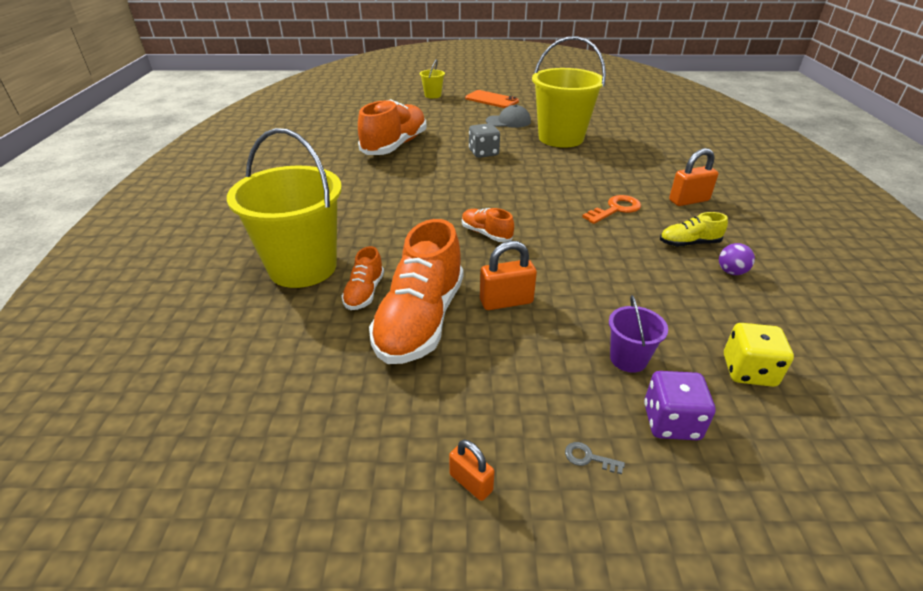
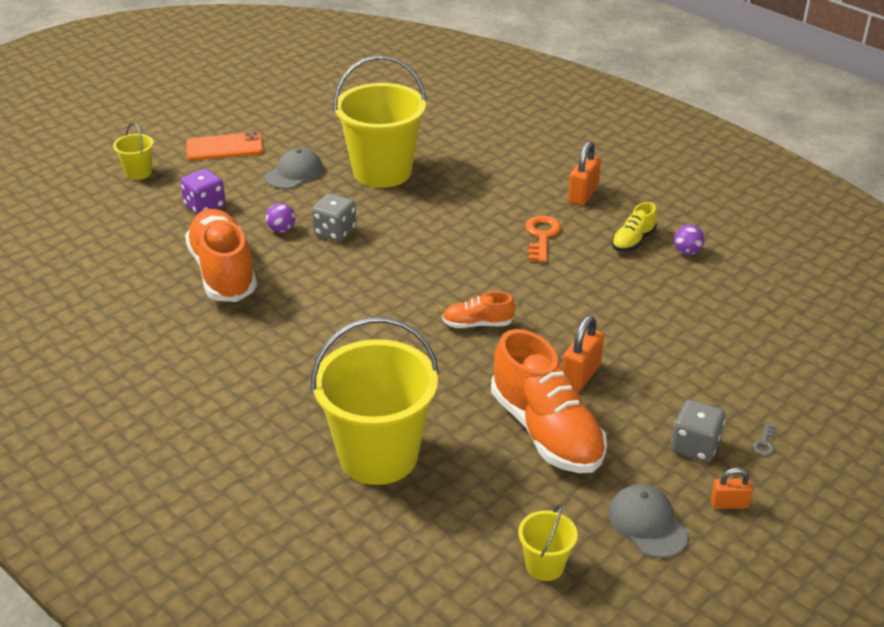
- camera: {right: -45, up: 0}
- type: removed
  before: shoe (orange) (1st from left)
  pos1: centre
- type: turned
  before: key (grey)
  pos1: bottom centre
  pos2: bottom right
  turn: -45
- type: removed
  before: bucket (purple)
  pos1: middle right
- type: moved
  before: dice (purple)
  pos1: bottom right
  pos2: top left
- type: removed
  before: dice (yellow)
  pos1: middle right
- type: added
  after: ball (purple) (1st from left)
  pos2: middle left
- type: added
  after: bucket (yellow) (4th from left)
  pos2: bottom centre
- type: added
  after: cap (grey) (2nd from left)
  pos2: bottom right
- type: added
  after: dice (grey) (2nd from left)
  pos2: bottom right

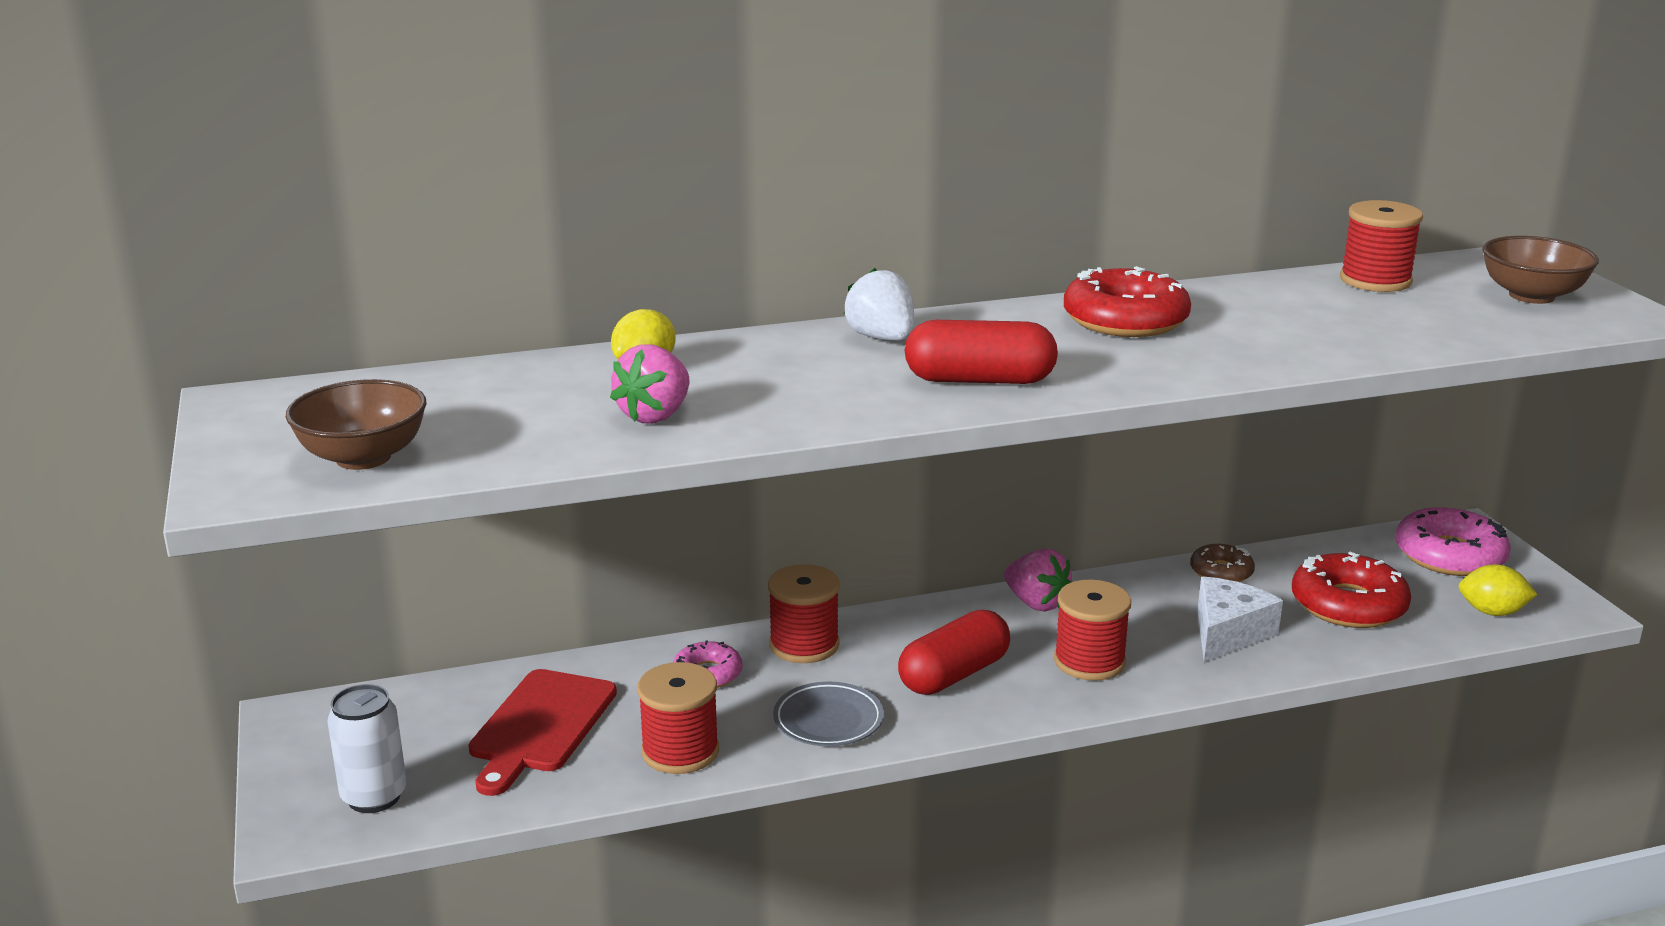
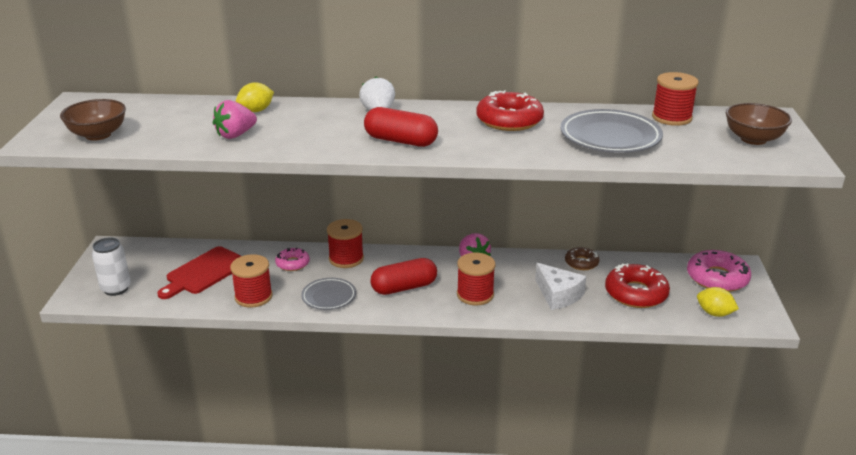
- camera: {right: 20, up: 5}
- type: turned
  before: cheese (white)
  pos1: bottom right
  pos2: centre
  turn: 90
- type: added
  after: plate (grey) (2nd from left)
  pos2: top right

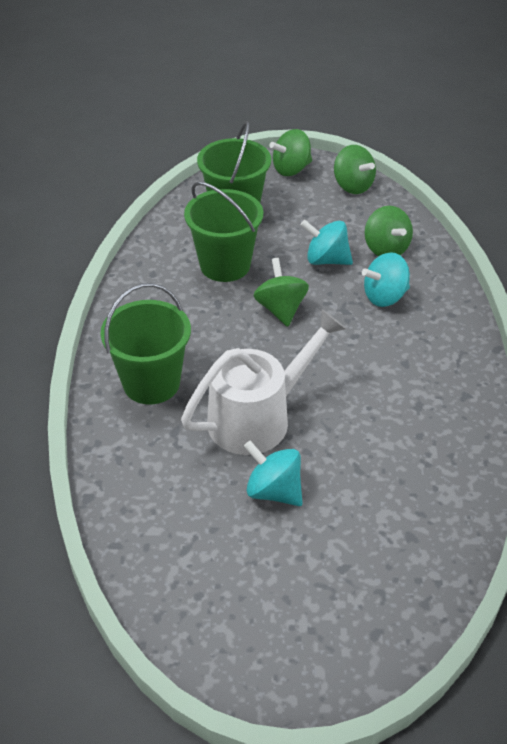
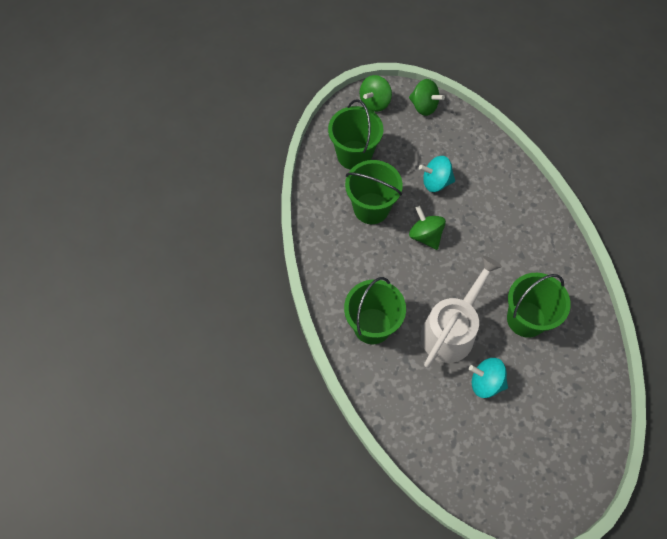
- camera: {right: -20, up: 20}
- type: removed
  before: spinning top (turquoise) (3rd from left)
  pos1: middle right
- type: removed
  before: spinning top (green) (4th from left)
  pos1: top right
- type: added
  after: bucket (green) (4th from left)
  pos2: middle right

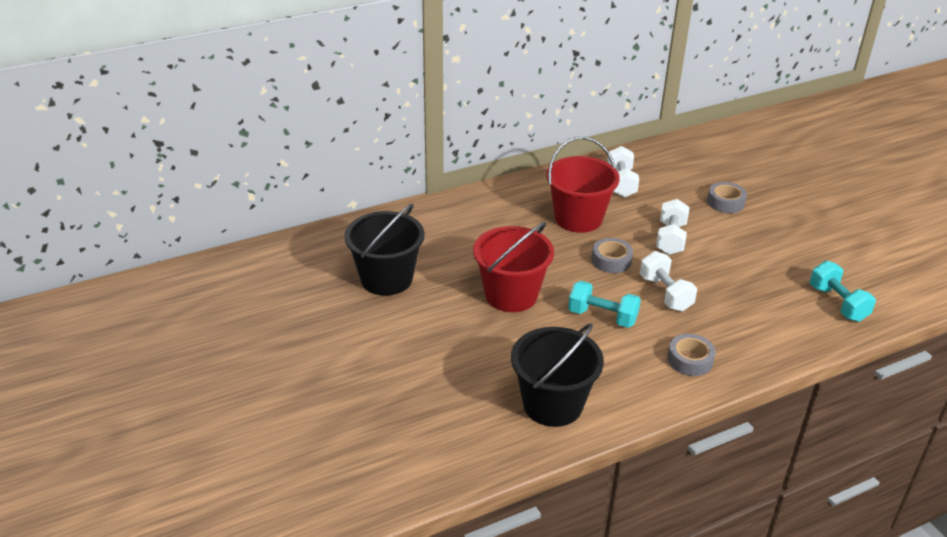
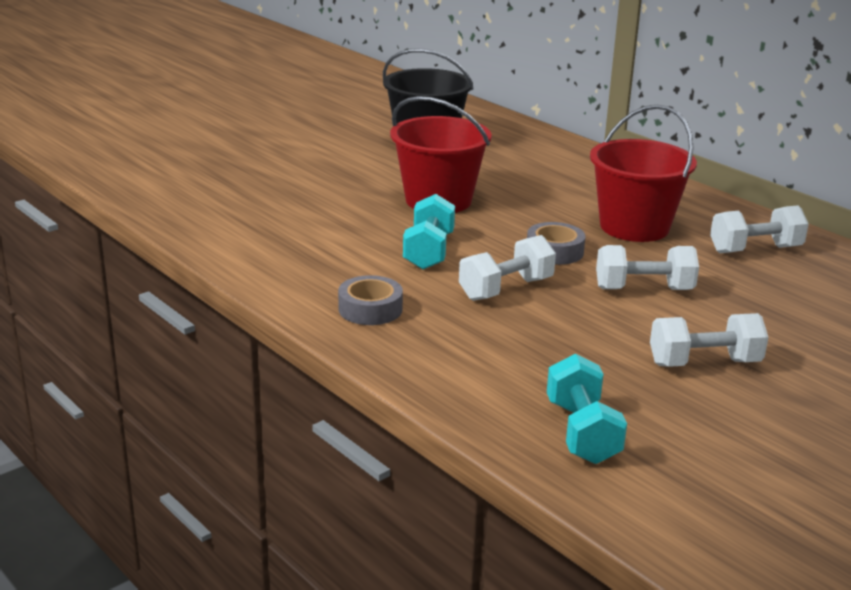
- camera: {right: 75, up: -10}
- type: removed
  before: bucket (black) (2nd from left)
  pos1: bottom centre
- type: removed
  before: tape (grey) (3rd from left)
  pos1: middle right
- type: turned
  before: dumbbell (turquoise) (2nd from left)
  pos1: middle right
  pos2: bottom right
  turn: -60
- type: added
  after: dumbbell (white) (3rd from left)
  pos2: middle right

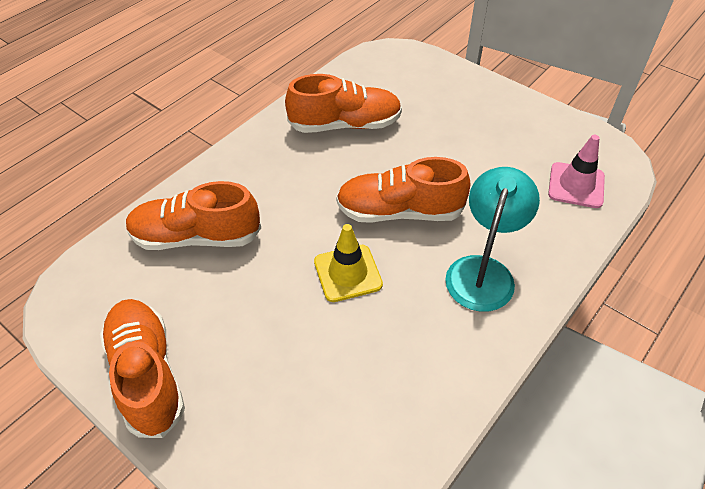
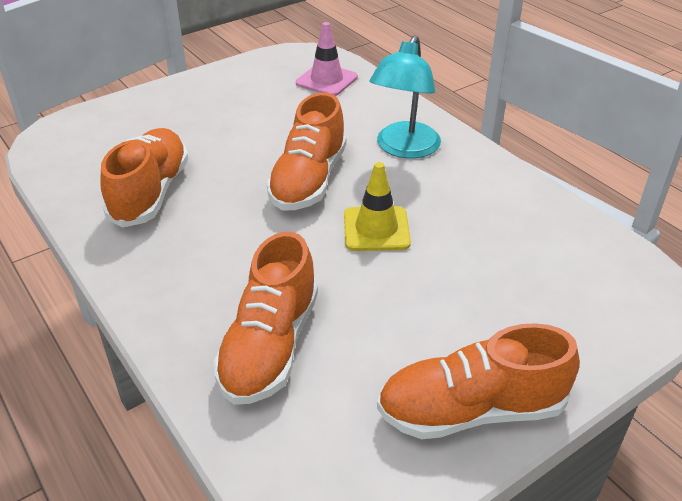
- camera: {right: -75, up: -10}
- type: turned
  before: lamp (turquoise)
  pos1: middle right
  pos2: top centre
  turn: -105

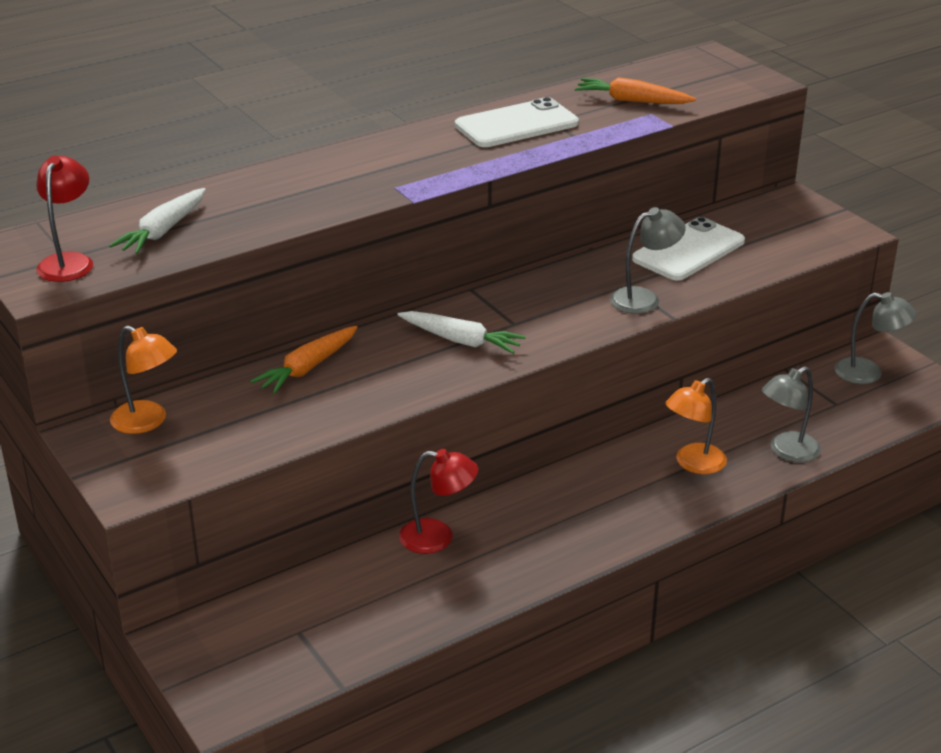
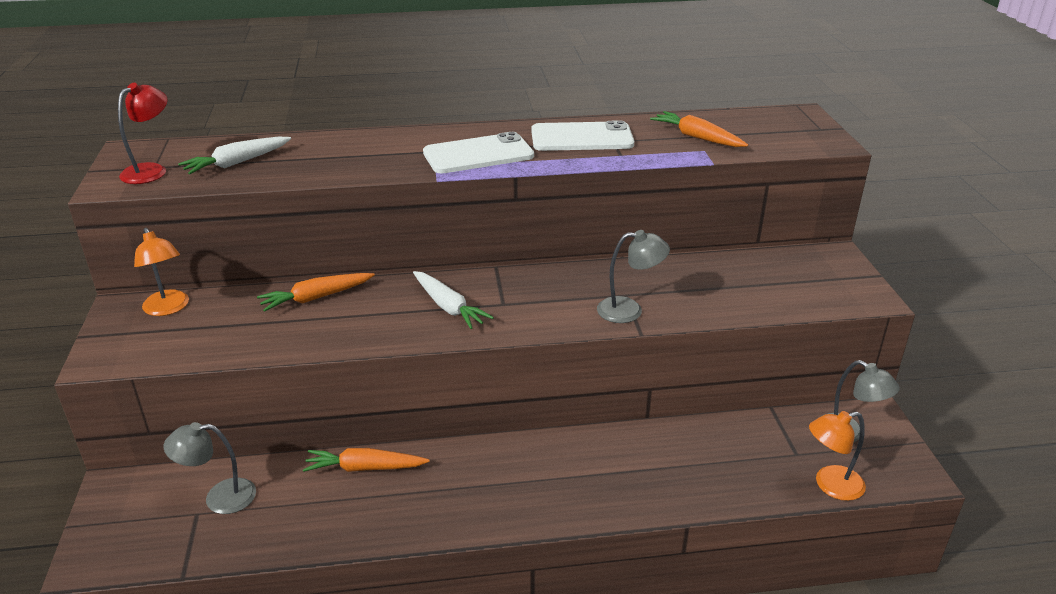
- camera: {right: 25, up: 0}
- type: replaced
  before: lamp (red) (2nd from left)
  after: carrot (orange) (2nd from left)
  pos1: centre
  pos2: bottom centre
- type: moved
  before: phone (white) (2nd from left in the first image)
  after: phone (white) (1st from left)
  pos1: top right
  pos2: top centre
- type: moved
  before: lamp (orange) (2nd from left)
  pos1: middle right
  pos2: bottom right
- type: moved
  before: lamp (grey) (2nd from left in the first image)
  after: lamp (grey) (1st from left)
  pos1: middle right
  pos2: bottom left

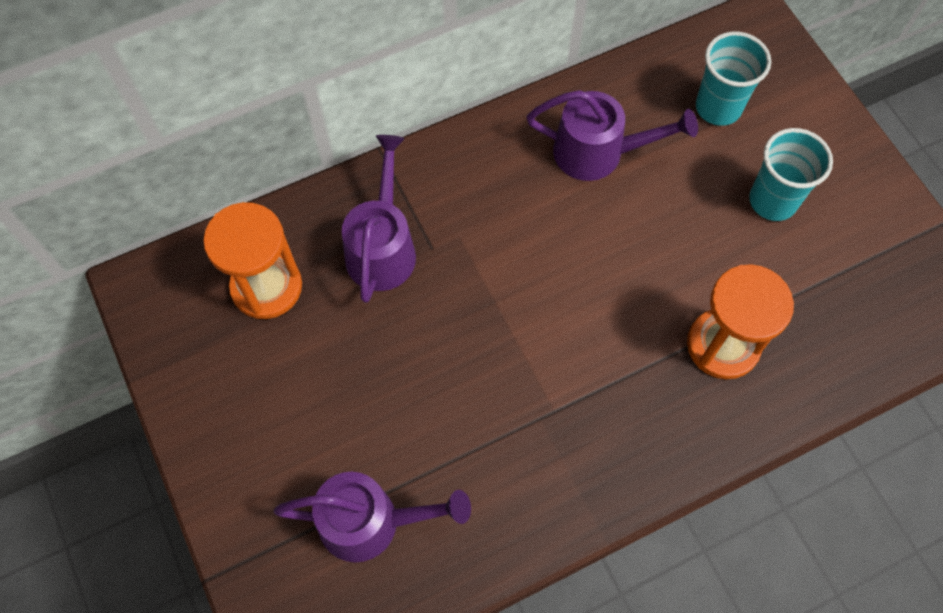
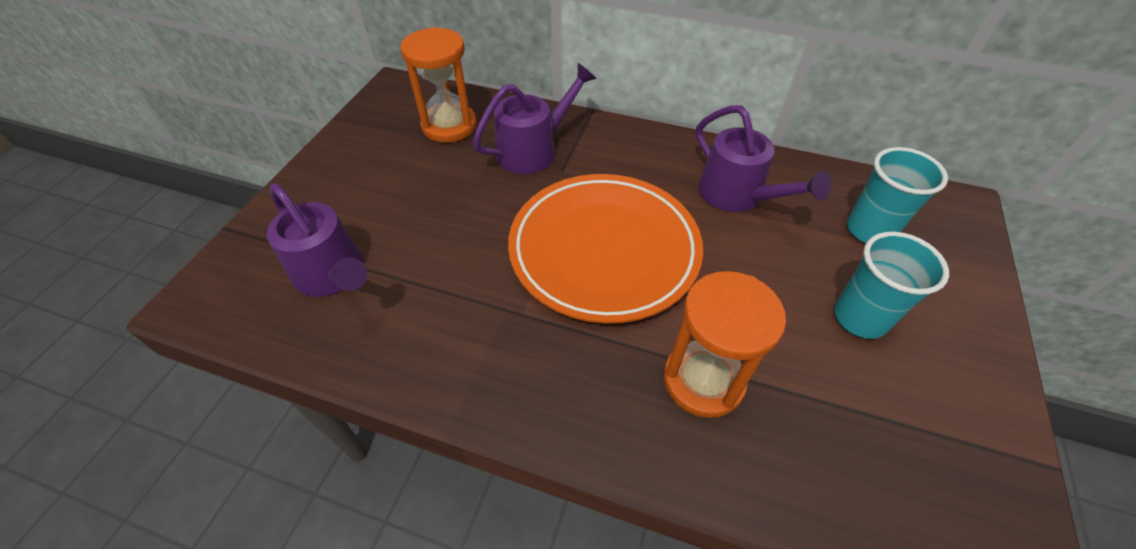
- camera: {right: 45, up: -15}
- type: added
  after: plate (orange)
  pos2: centre

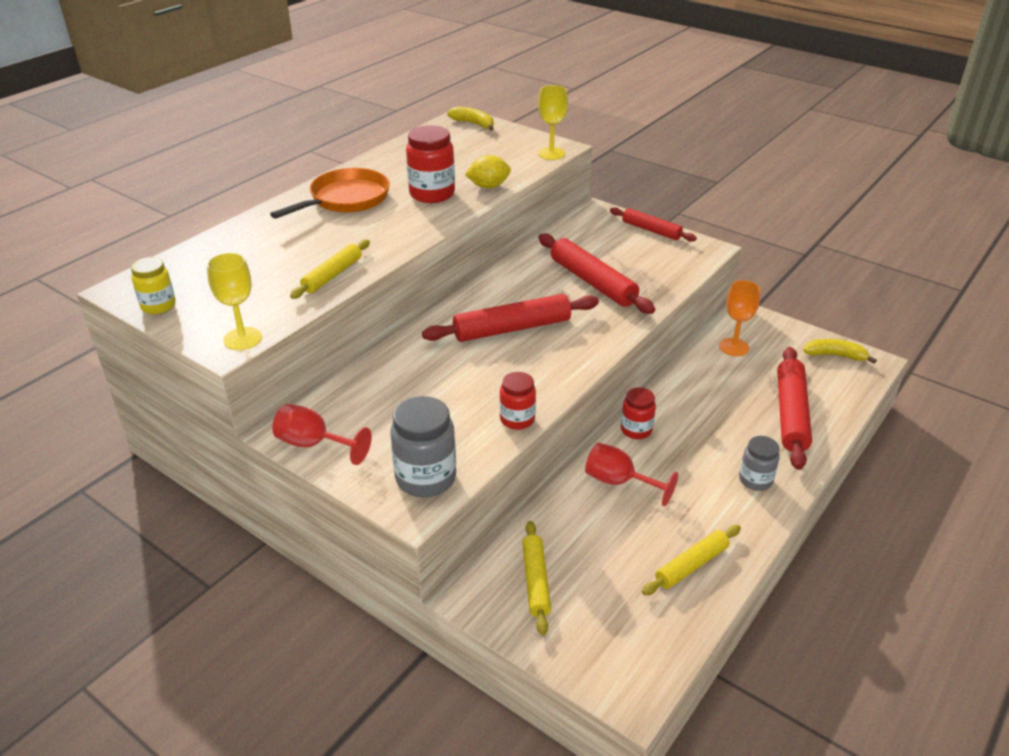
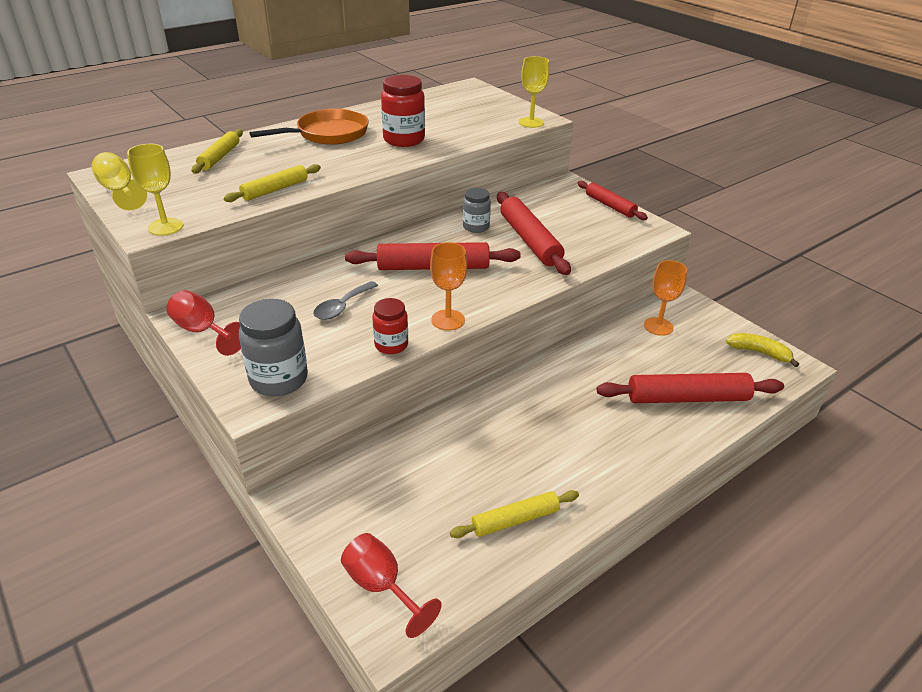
- camera: {right: 15, up: 0}
- type: replaced
  before: jar (yellow)
  after: goblet (yellow) (1st from left)
  pos1: middle left
  pos2: top left
- type: removed
  before: banana (yellow) (1st from left)
  pos1: top centre
- type: removed
  before: lemon (yellow)
  pos1: top centre
- type: moved
  before: rolling pin (yellow) (2nd from left in the first image)
  after: rolling pin (yellow) (1st from left)
  pos1: bottom centre
  pos2: top left
- type: moved
  before: goblet (red) (2nd from left)
  pos1: centre
  pos2: bottom centre
- type: removed
  before: jar (red) (3rd from left)
  pos1: centre
- type: moved
  before: jar (grey) (2nd from left)
  pos1: middle right
  pos2: top centre
- type: turned
  before: rolling pin (red) (4th from left)
  pos1: middle right
  pos2: middle right
  turn: 60
- type: added
  after: spoon (grey)
  pos2: centre
- type: added
  after: goblet (orange) (1st from left)
  pos2: centre

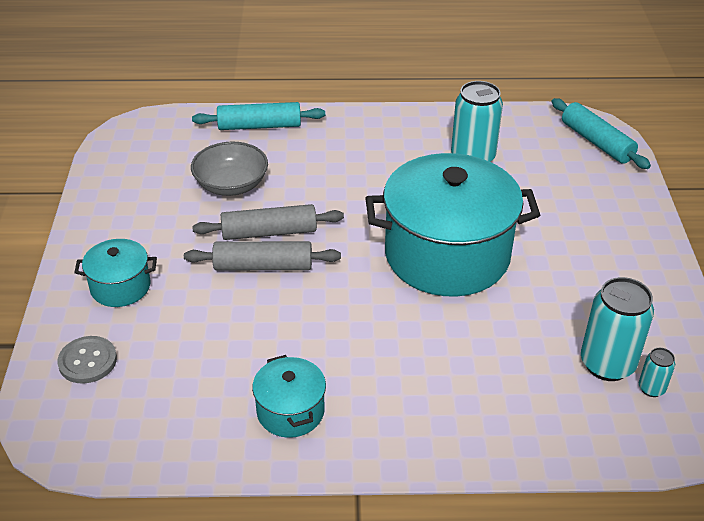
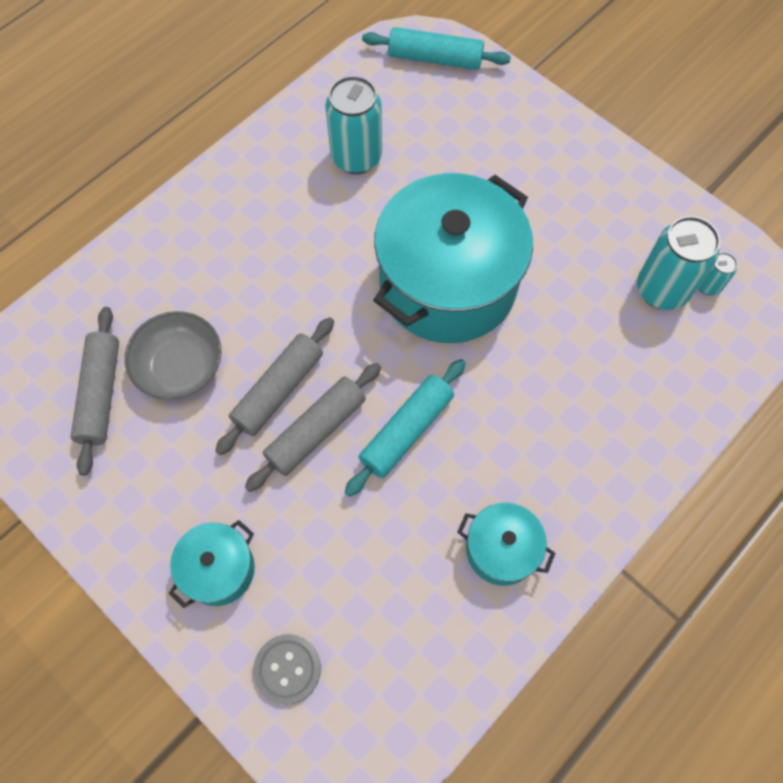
- camera: {right: -45, up: 25}
- type: moved
  before: rolling pin (turquoise) (1st from left)
  pos1: top centre
  pos2: centre
- type: added
  after: rolling pin (grey) (1st from left)
  pos2: middle left

